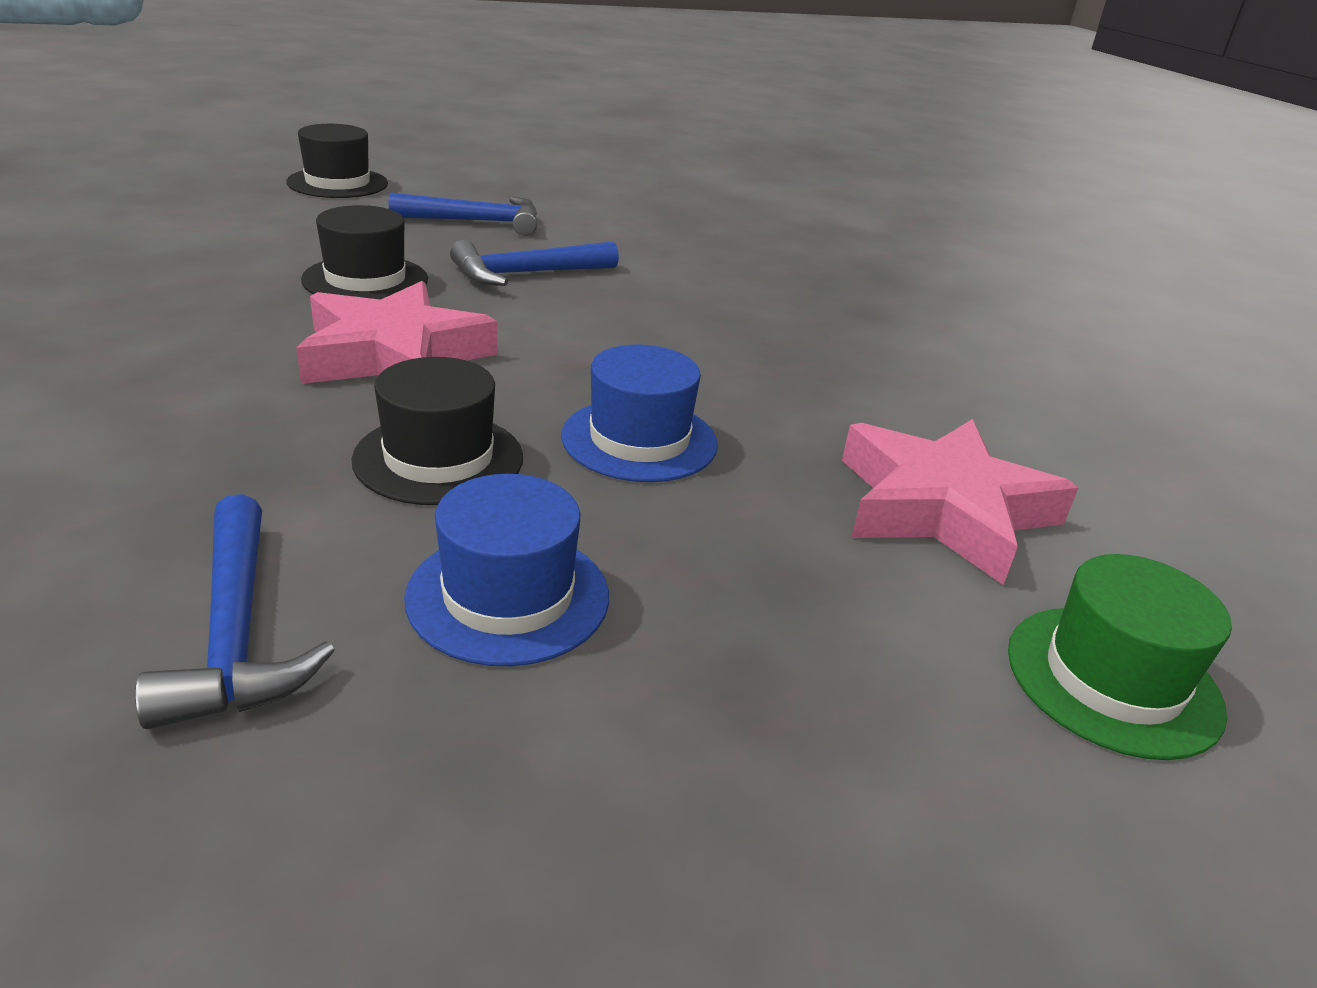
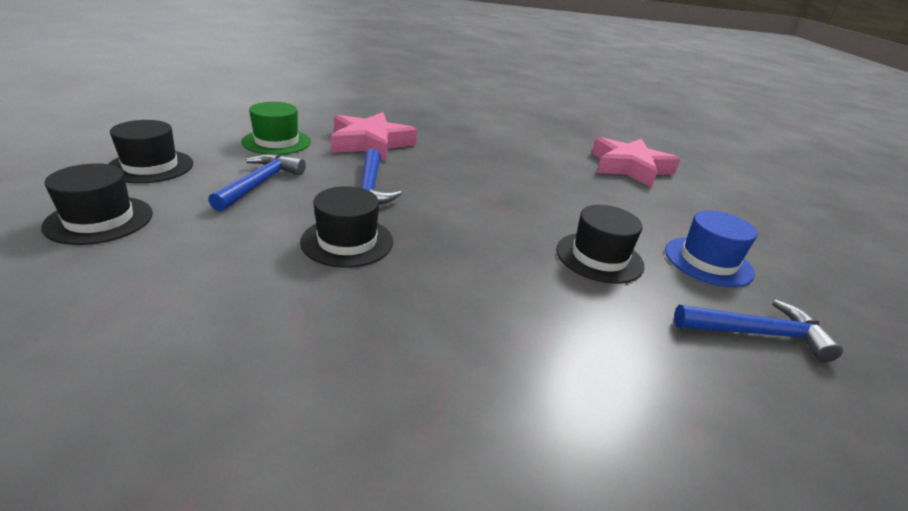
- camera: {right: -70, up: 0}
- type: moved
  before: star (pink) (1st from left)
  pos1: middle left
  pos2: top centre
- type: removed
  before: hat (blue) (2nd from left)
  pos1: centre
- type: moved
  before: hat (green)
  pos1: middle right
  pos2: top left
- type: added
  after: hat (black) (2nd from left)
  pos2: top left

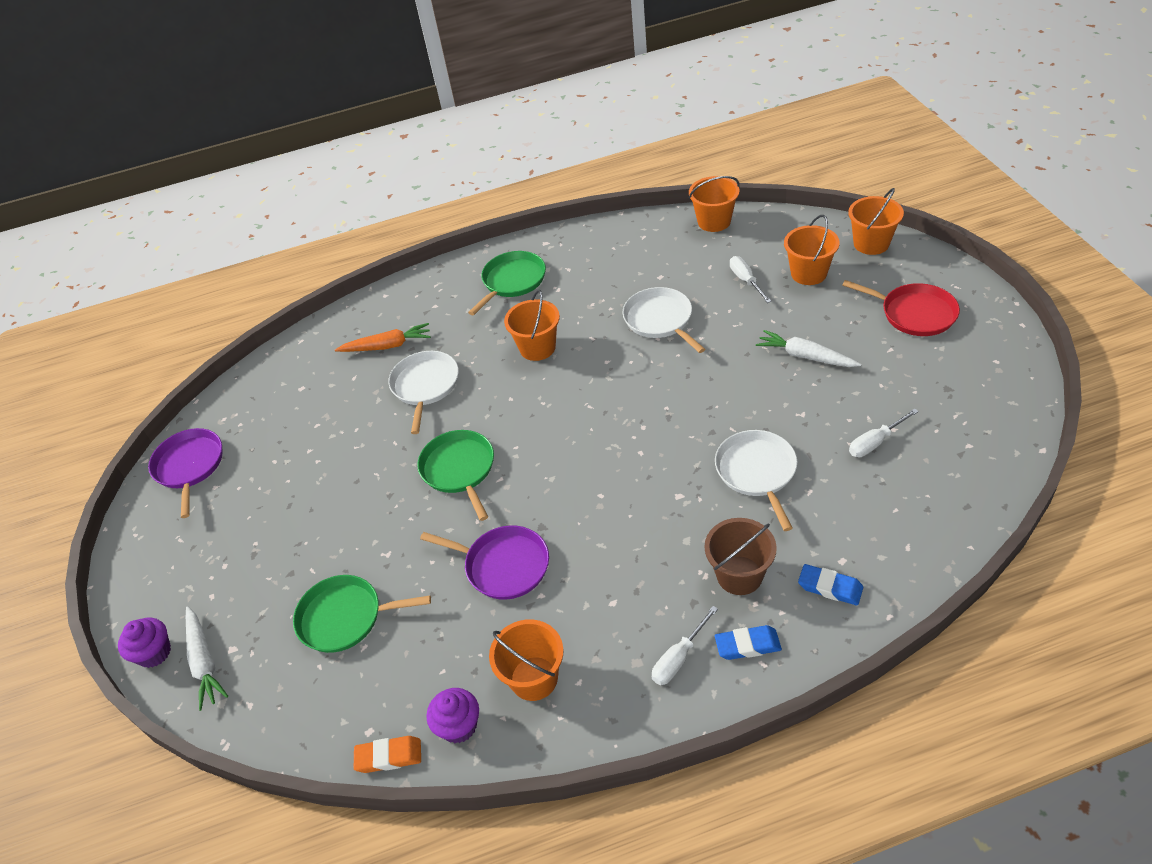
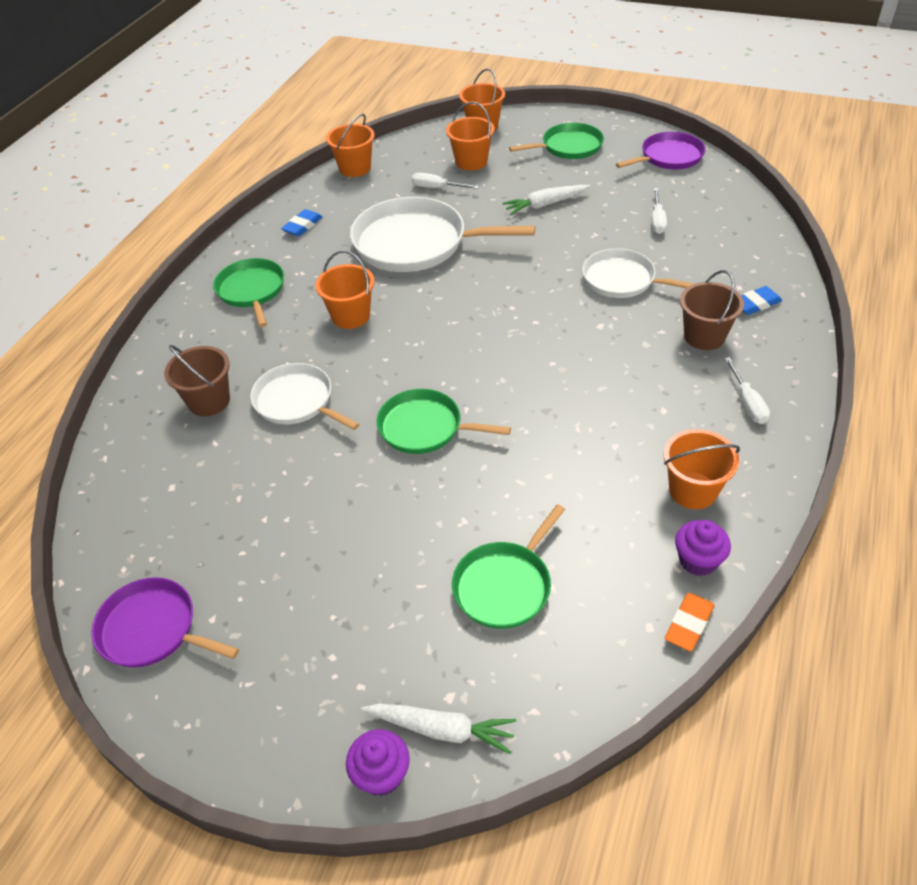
- camera: {right: -55, up: 0}
- type: replaced
  before: carrot (orange)
  after: bucket (brown) (1st from left)
  pos1: middle left
  pos2: middle left
- type: moved
  before: pan (purple) (2nd from left)
  pos1: centre
  pos2: top right
- type: resized
  before: pan (white) (2nd from left)
  pos1: centre
  pos2: top centre
  scale: 1.67
- type: moved
  before: eraser (blue) (1st from left)
  pos1: bottom centre
  pos2: top left
- type: recoloured
  before: pan (red)
  after: pan (green) (4th from left)
  pos1: middle right
  pos2: top centre

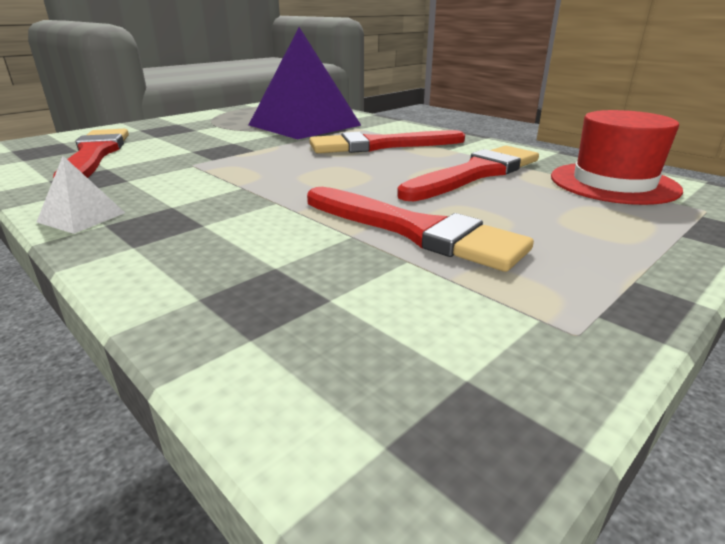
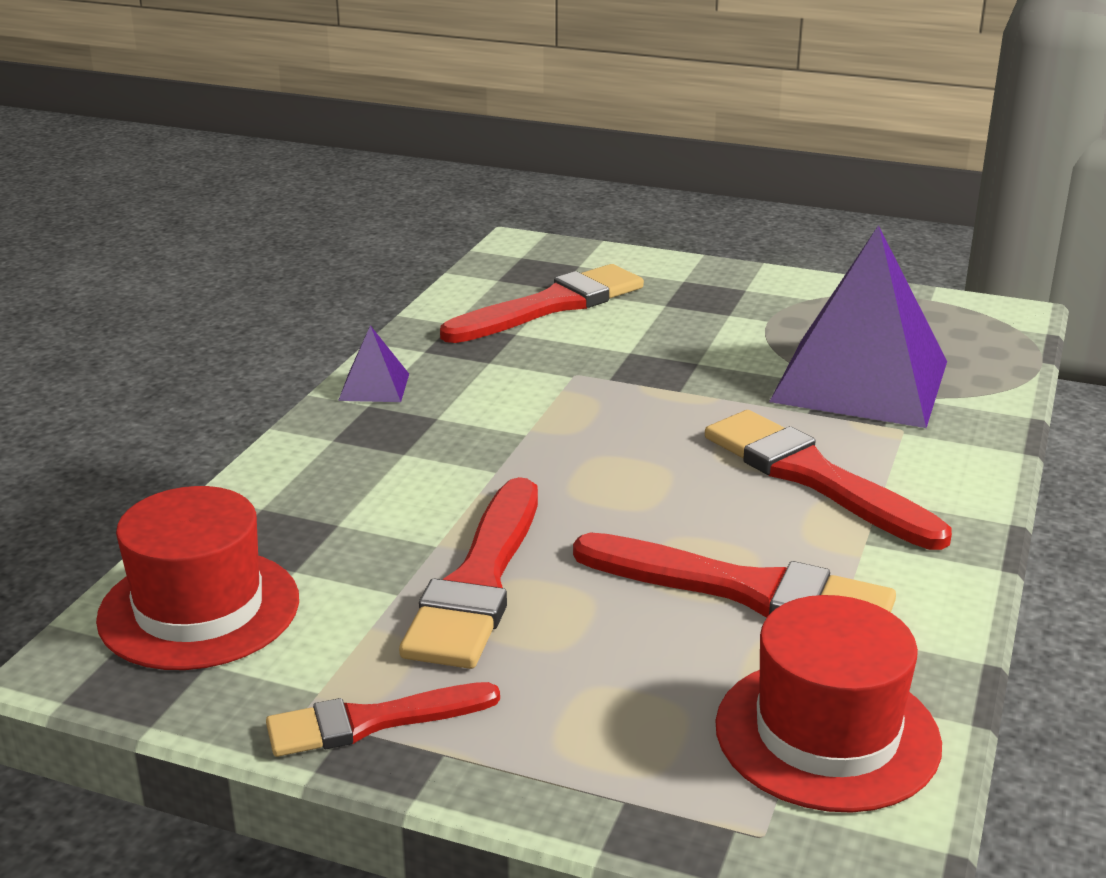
- camera: {right: 65, up: 0}
- type: recoloured
  before: pyramid (white)
  after: pyramid (purple) (1st from left)
  pos1: middle left
  pos2: centre
- type: added
  after: hat (red) (1st from left)
  pos2: middle left
- type: added
  after: brush (red) (1st from left)
  pos2: bottom centre

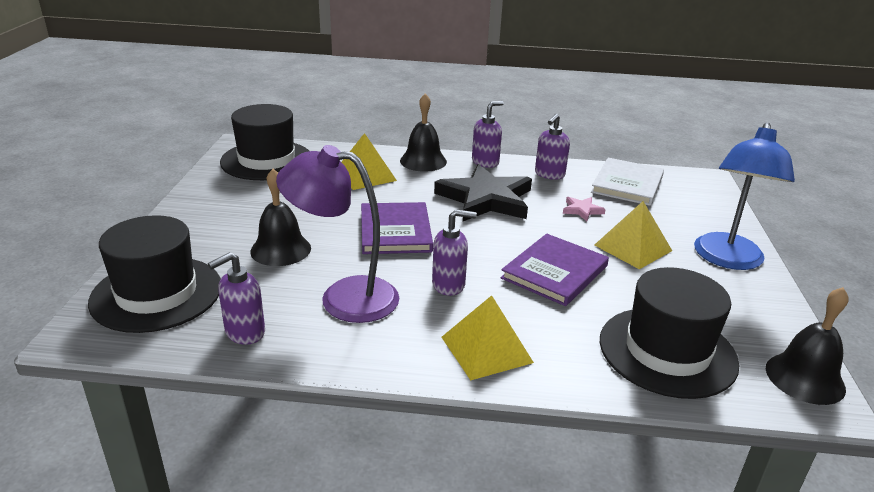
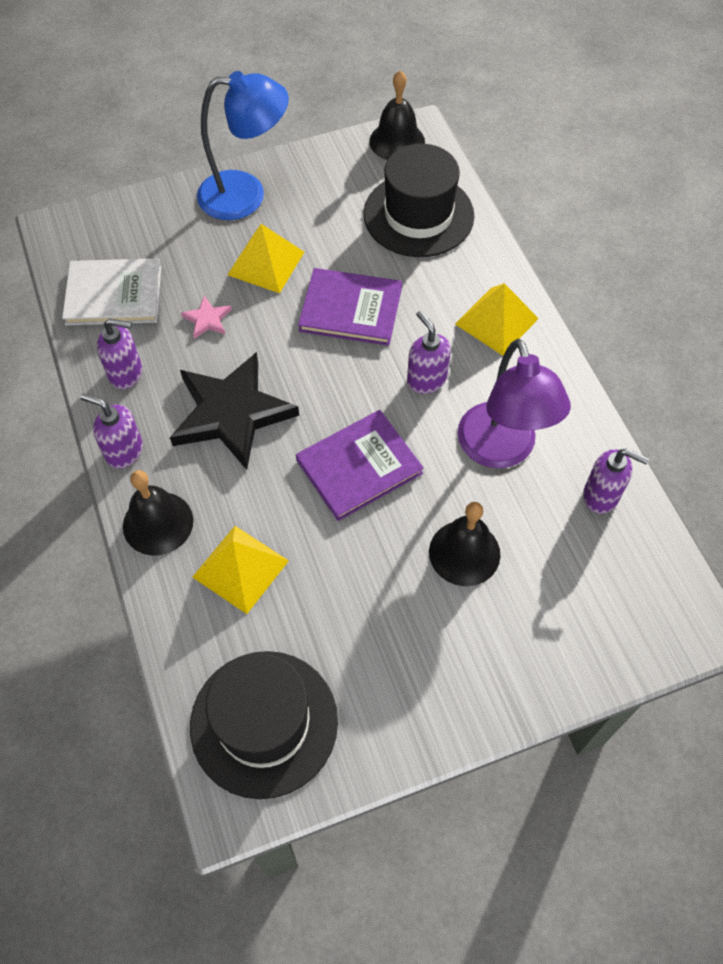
- camera: {right: -115, up: 30}
- type: removed
  before: hat (black) (1st from left)
  pos1: middle left

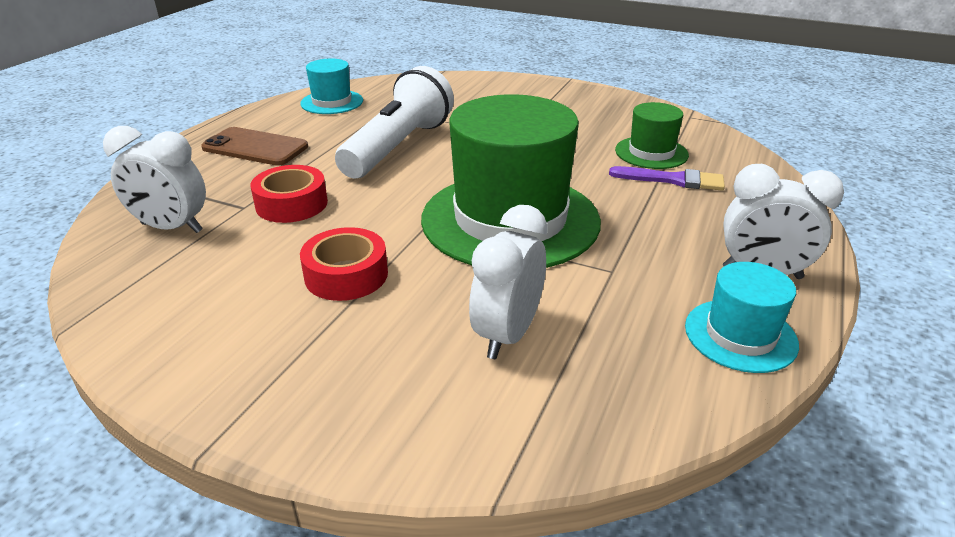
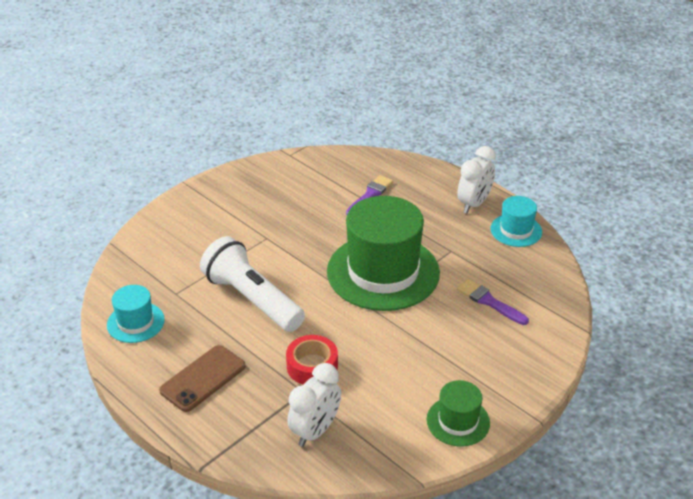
- camera: {right: -70, up: 5}
- type: removed
  before: tape (red) (2nd from left)
  pos1: centre
- type: replaced
  before: clock (white) (2nd from left)
  after: brush (purple) (2nd from left)
  pos1: centre
  pos2: middle right
- type: moved
  before: hat (green) (2nd from left)
  pos1: top right
  pos2: bottom centre

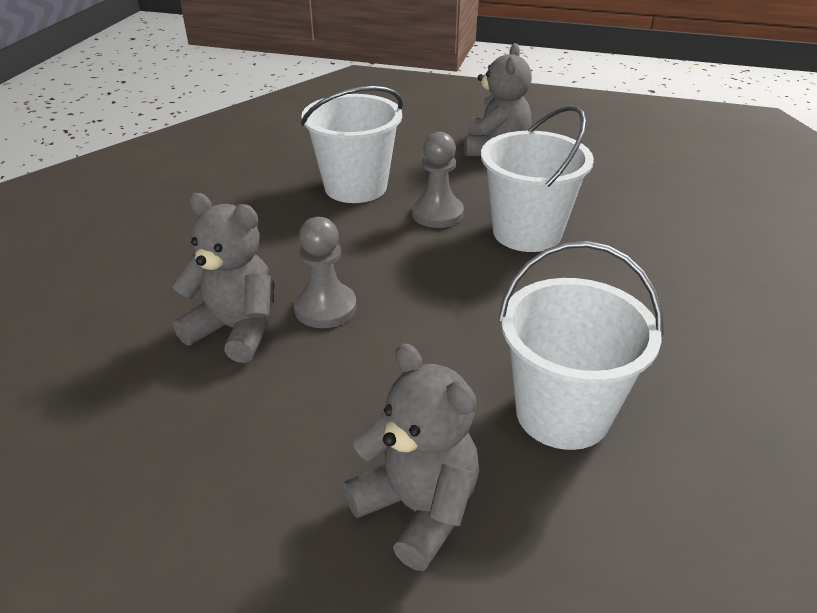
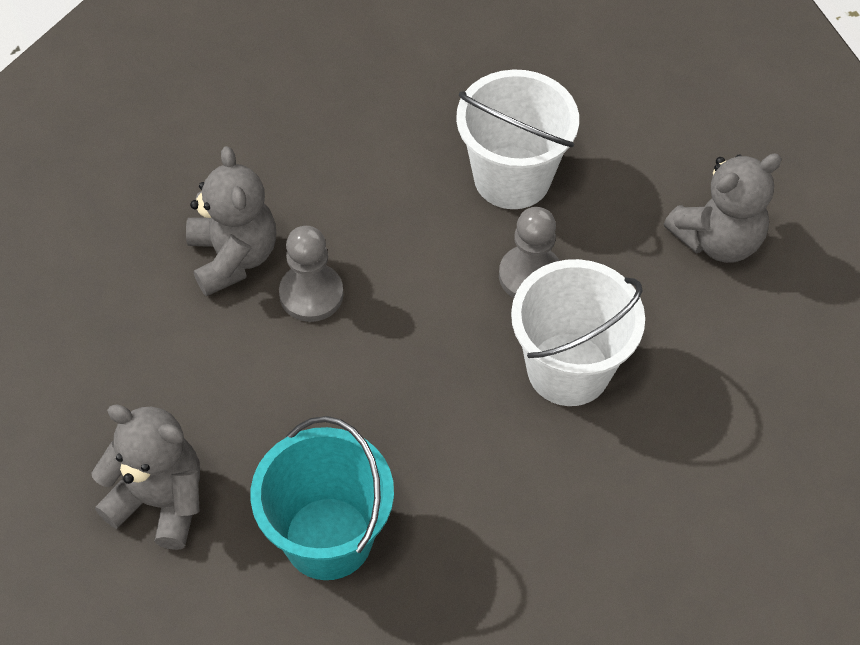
- camera: {right: 50, up: 20}
- type: turned
  before: teddy bear (grey) (2nd from left in the first image)
  pos1: bottom centre
  pos2: bottom left
  turn: -75
- type: recoloured
  before: bucket (white) (3rd from left)
  after: bucket (turquoise)
  pos1: middle right
  pos2: bottom centre

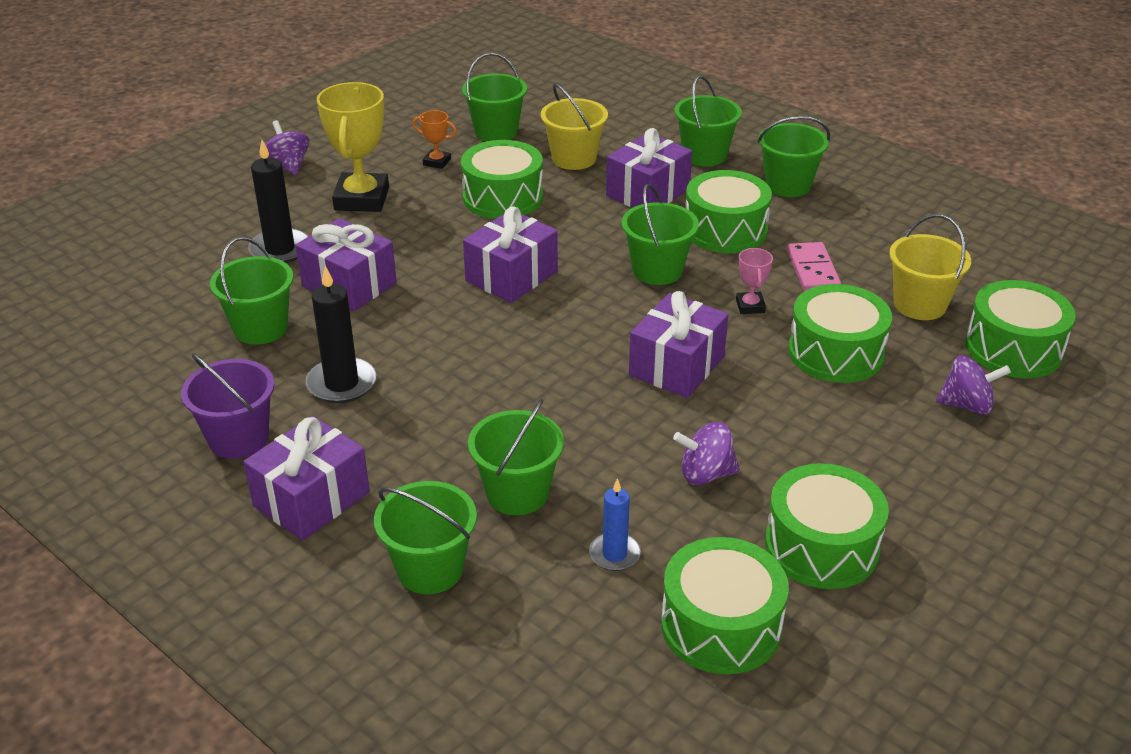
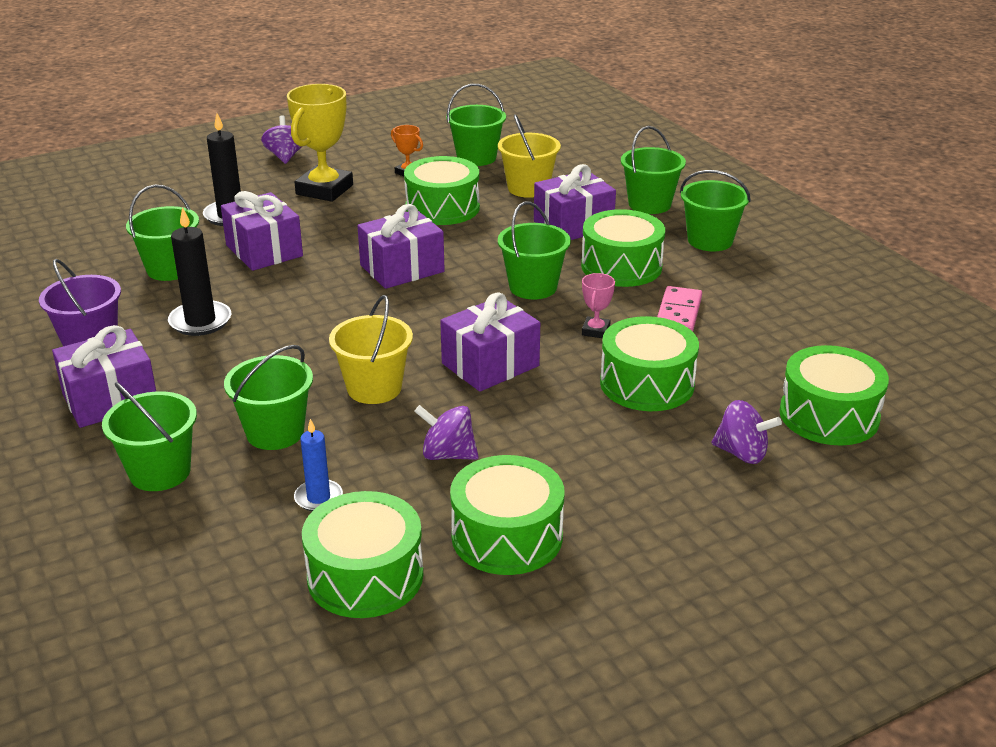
- camera: {right: 20, up: -5}
- type: moved
  before: bucket (yellow) (2nd from left in the first image)
  after: bucket (yellow) (1st from left)
  pos1: middle right
  pos2: centre

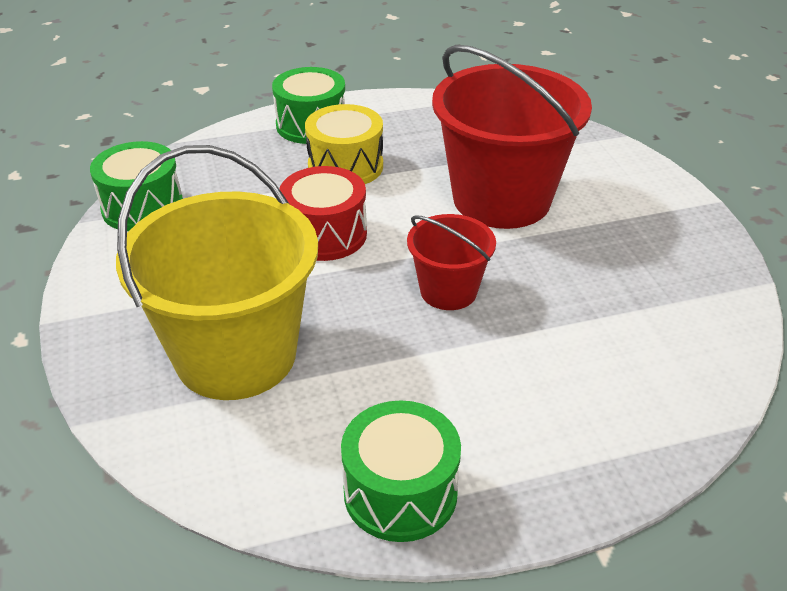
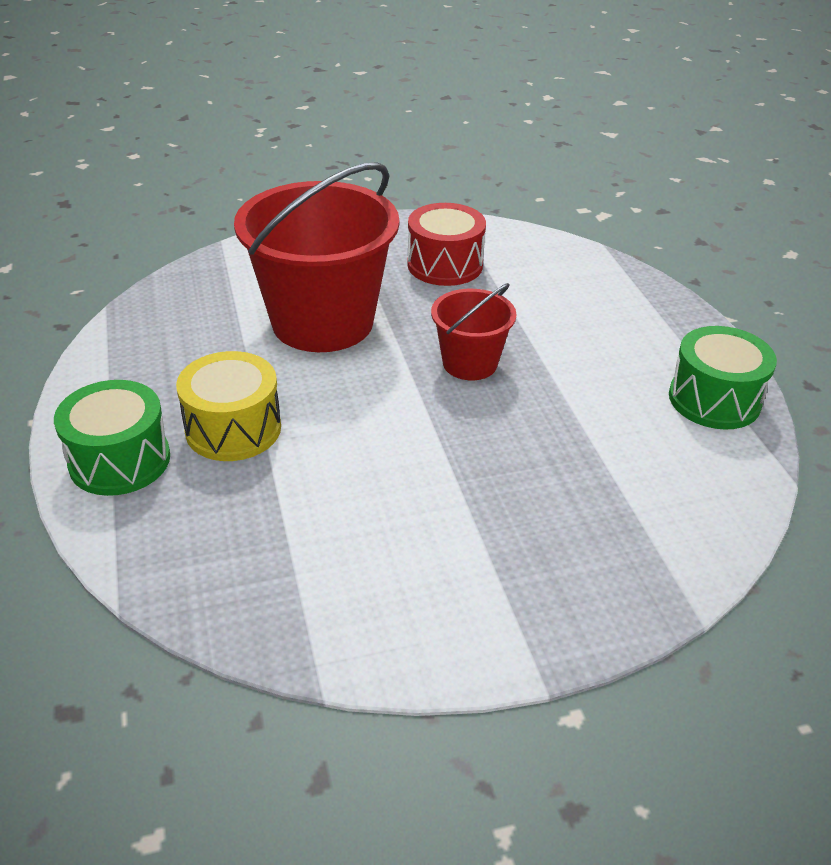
- camera: {right: -90, up: 0}
- type: removed
  before: drum (green) (1st from left)
  pos1: top left
- type: removed
  before: bucket (yellow)
  pos1: middle left
- type: moved
  before: drum (red)
  pos1: centre
  pos2: top centre

